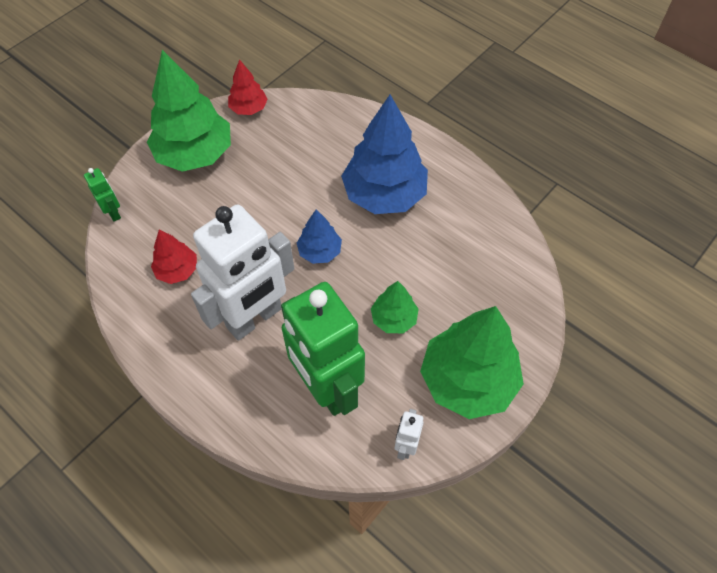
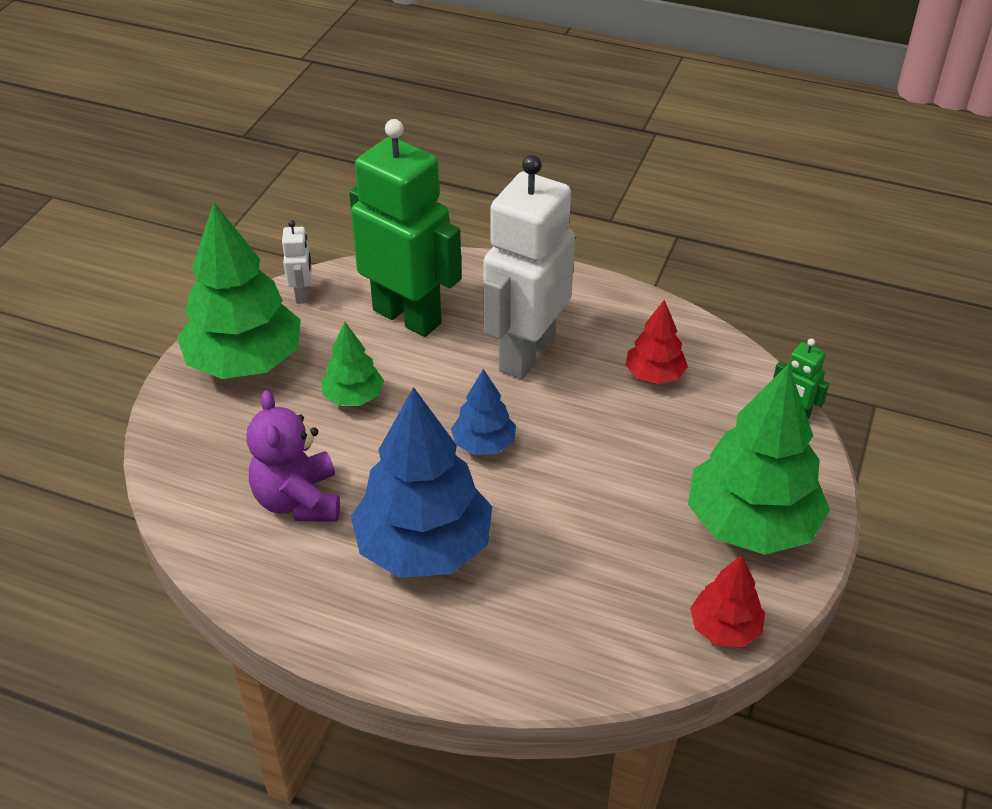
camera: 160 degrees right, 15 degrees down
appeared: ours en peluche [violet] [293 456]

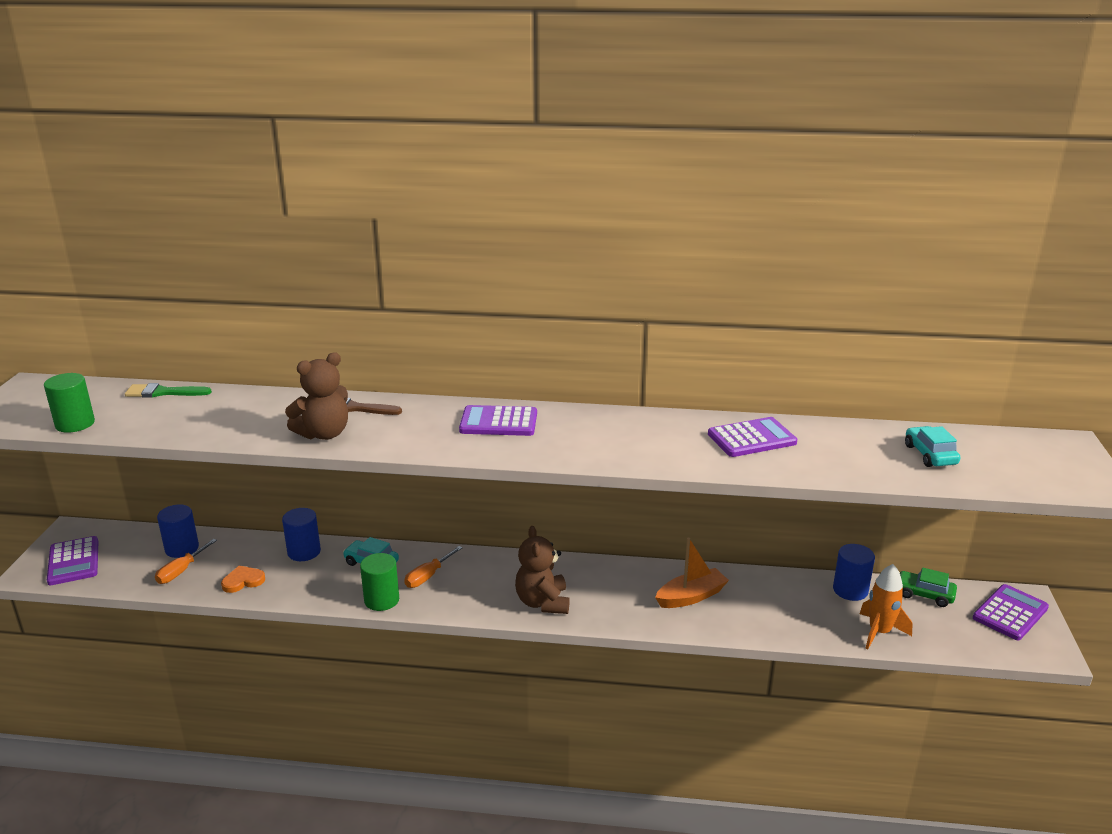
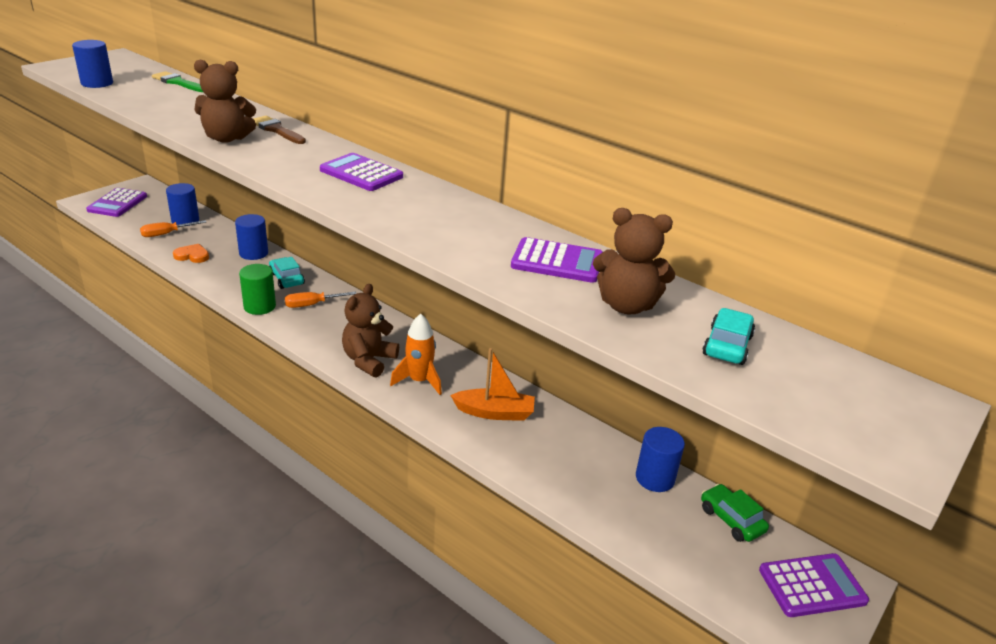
camera: 30 degrees right, 5 degrees up
appeared: ours en peluche [marron] [634 261]
relocated: fusée [orange] [886 606] to [416 354]
colour: cylindre [vert] [69 403] to cylindre [bleu] [92 64]

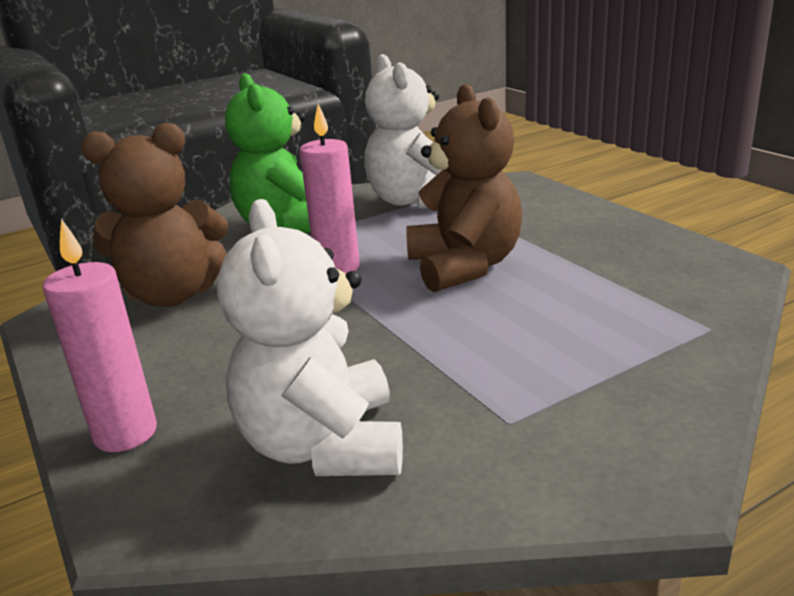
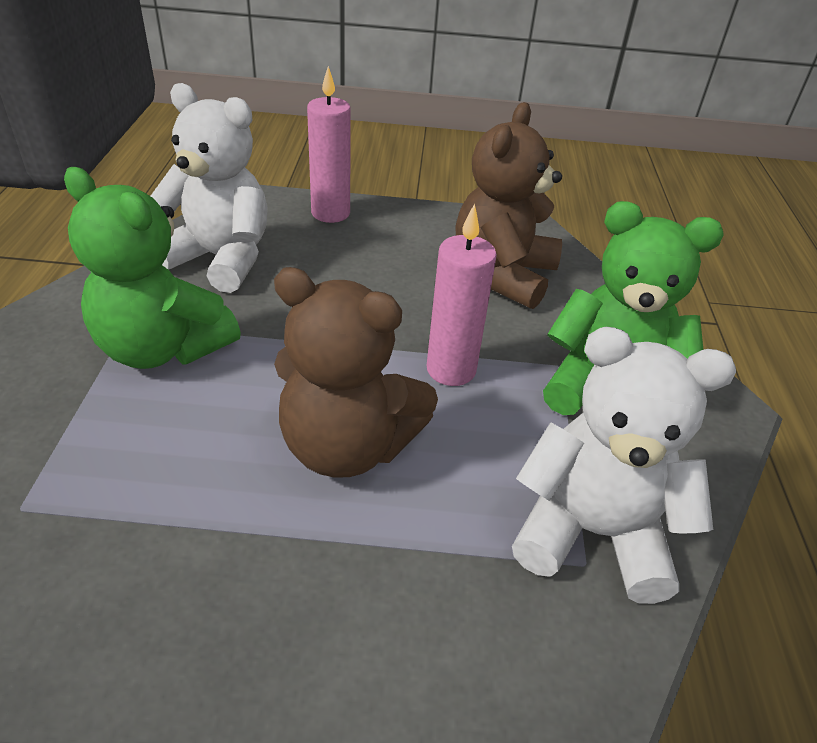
camera: 120 degrees right, 15 degrees up
appeared: ours en peluche [vert] [152 268]

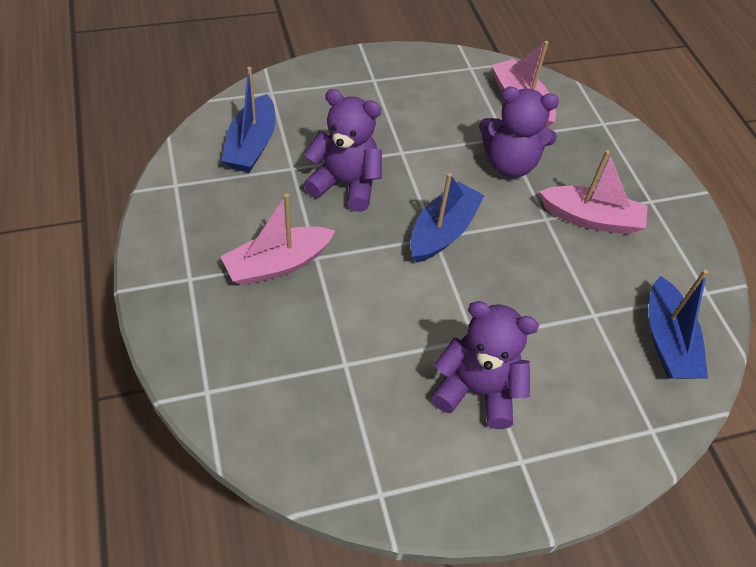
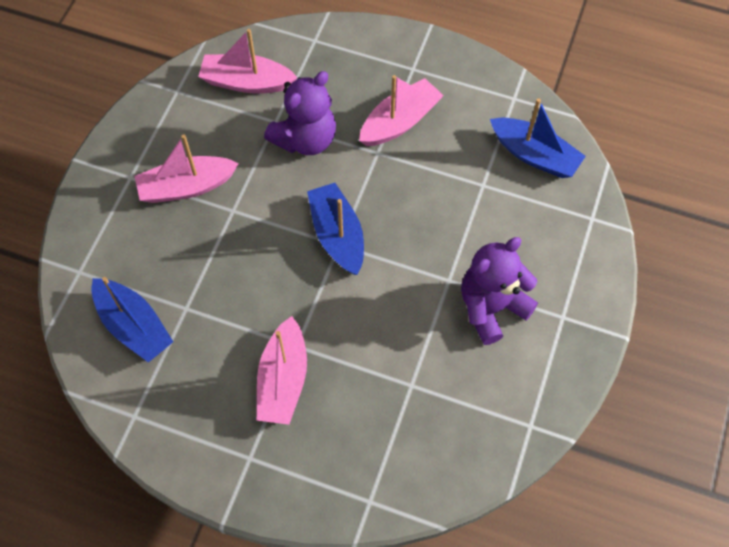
camera: 50 degrees left, 10 degrees up
missing: ours en peluche [violet] [342 150]
appeared: bateau [rose] [187 169]

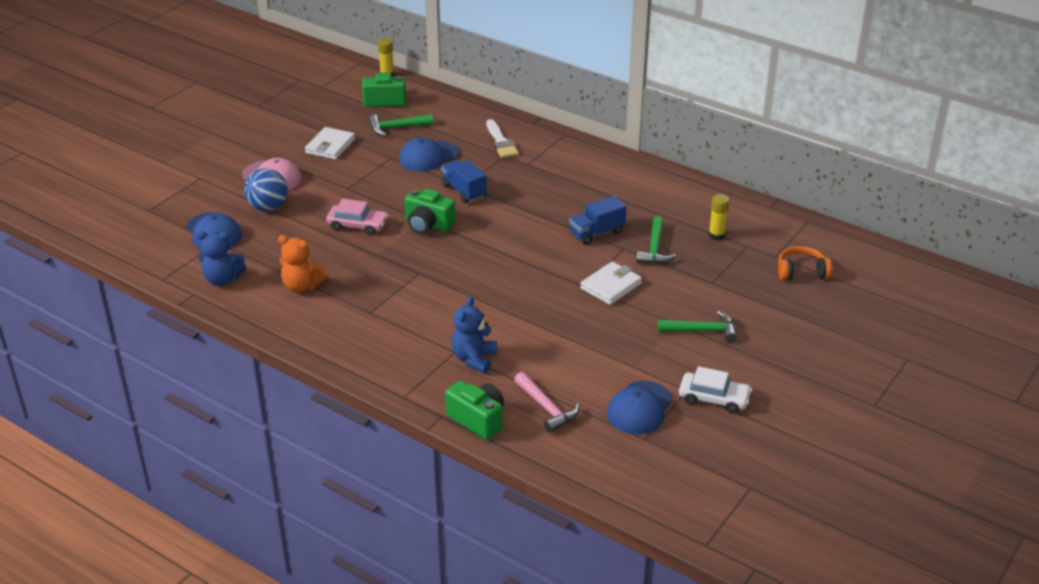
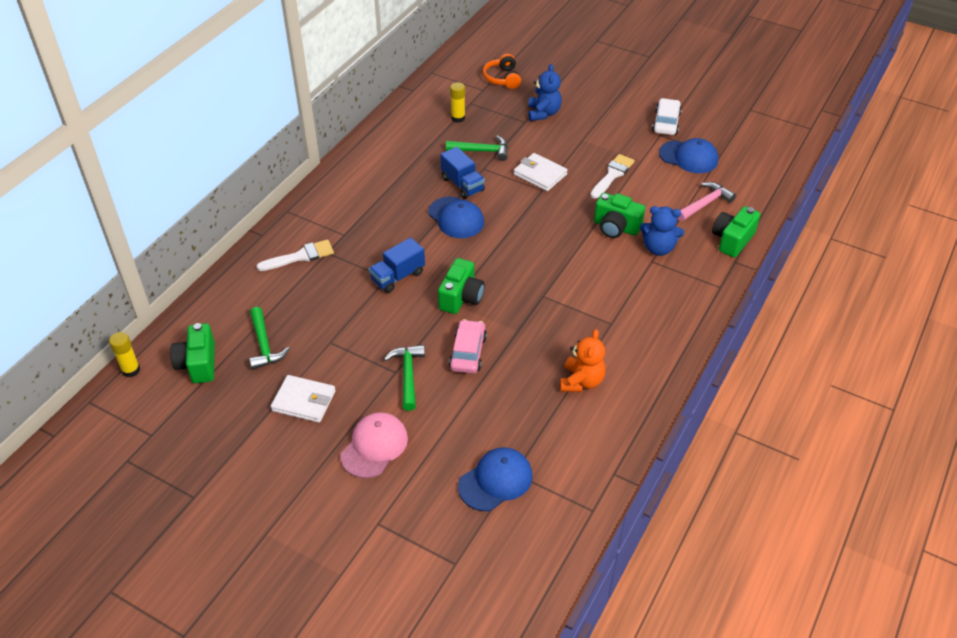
camera: 95 degrees left, 10 degrees up
missing: balle [bleu] [266 189]
appeared: pinceau [blanc] [612 176]; appareil photo [vert] [619 215]
relocated: marteau [vert] [697 327] to [404 378]; casquette [bleu] [429 154] to [456 217]; ours en peluche [bleu] [221 258] to [545 92]

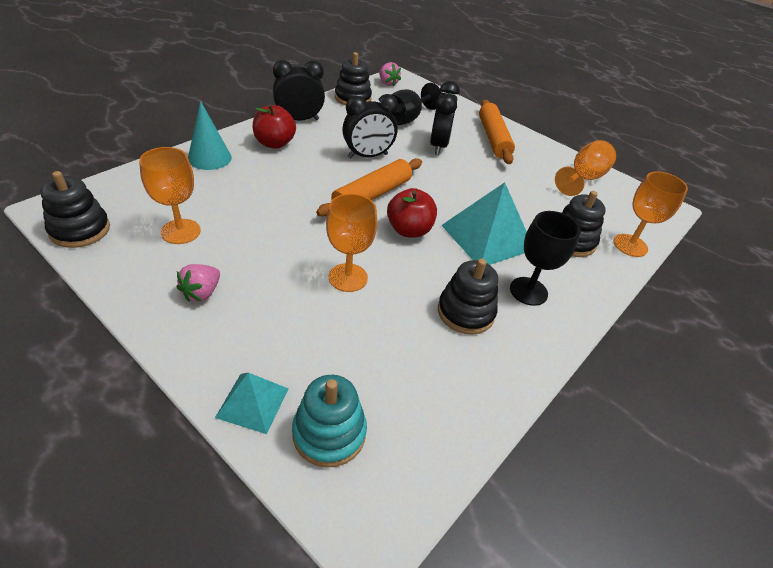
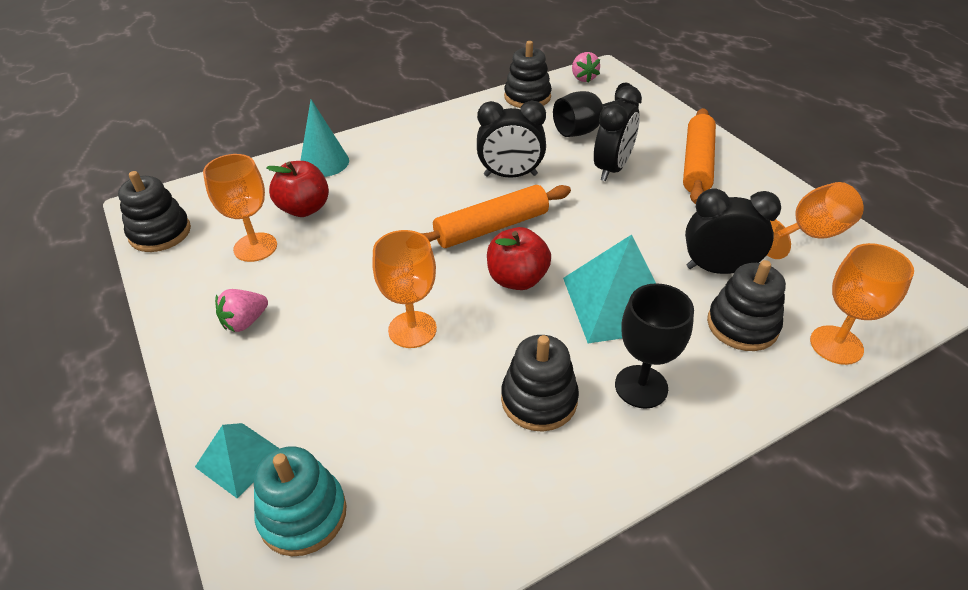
camera: 25 degrees right, 0 degrees up
relocated: pomme [rouge] [274 126] to [297 189]; réveil [noir] [299 90] to [733 231]

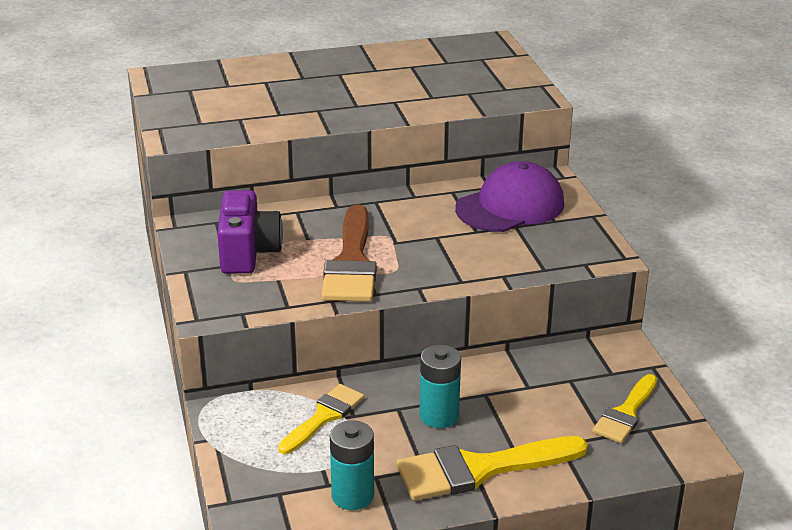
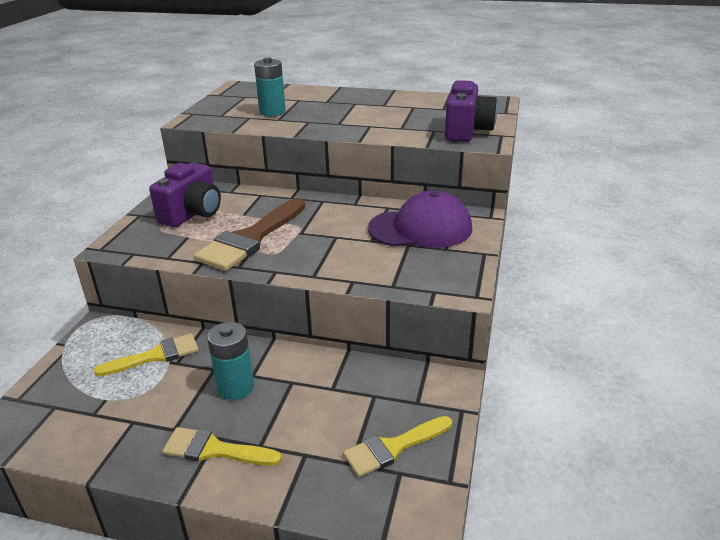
camera: 30 degrees right, 0 degrees up
appeared: appareil photo [violet] [471 111]
relocated: pile [turquoise] [352 465] to [270 86]
size: pinceau [jaune] [492 468] = [222 446] x0.62

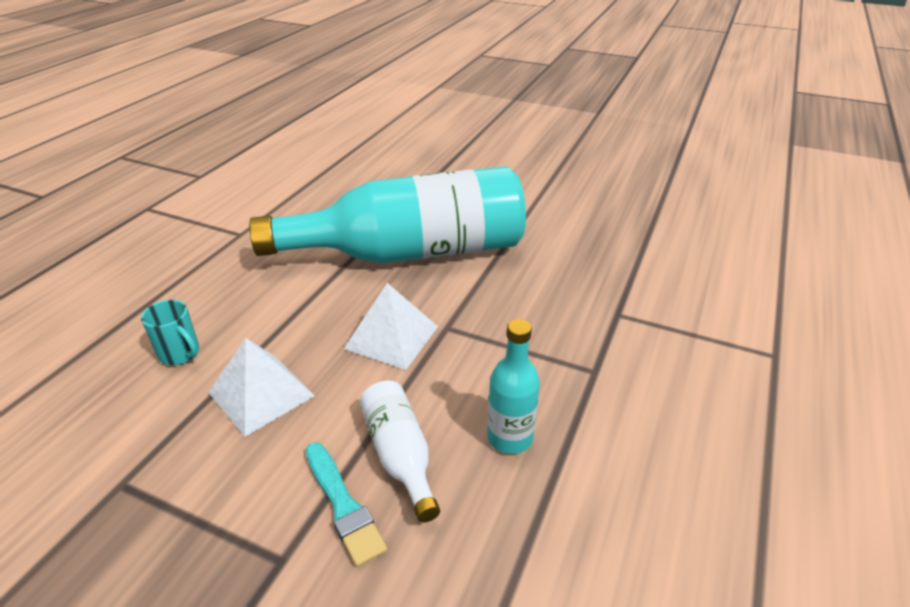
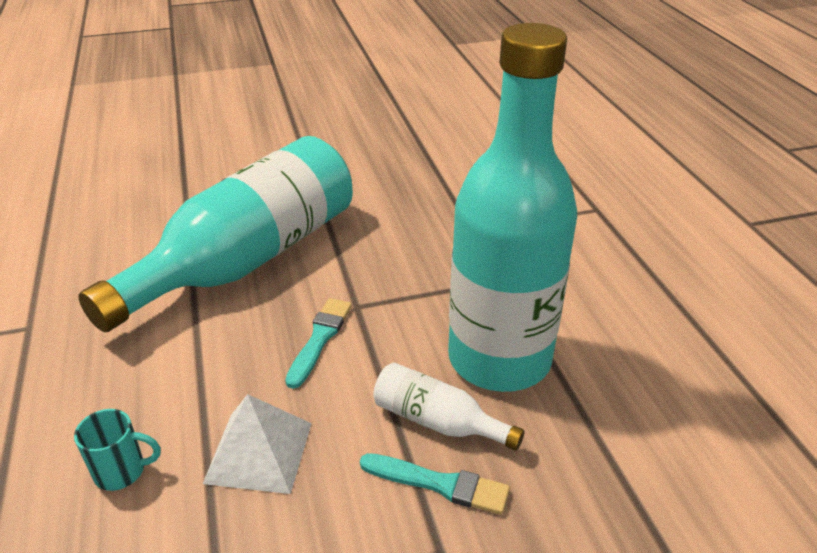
camera: 40 degrees left, 0 degrees up
exchanged: pyramide [blanc] [391 326] to pinceau [turquoise] [318 343]
size: bouteille [turquoise] [513 386] = [512 207] x2.42

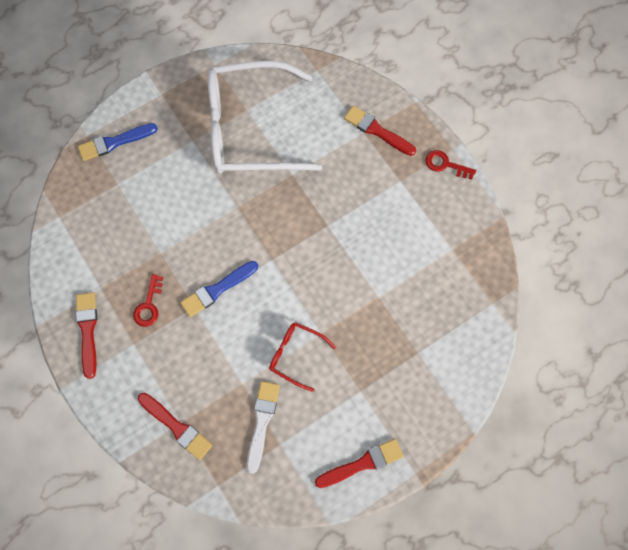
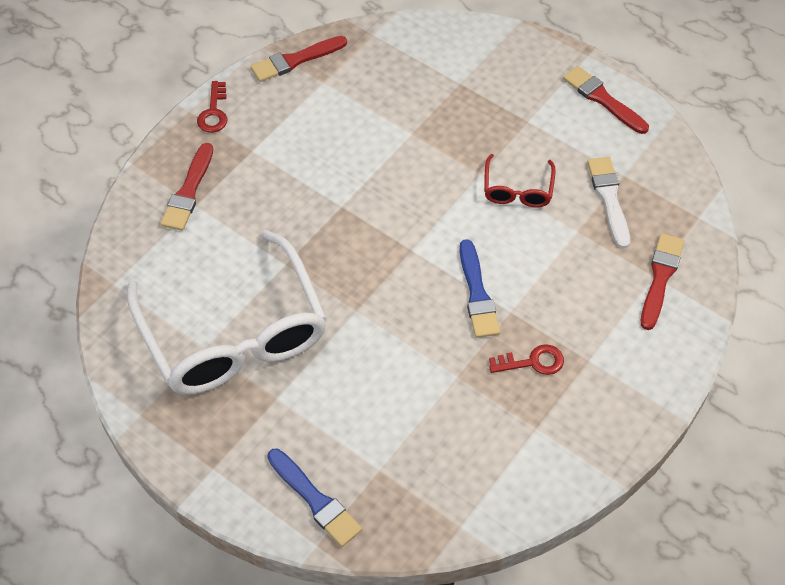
camera: 110 degrees left, 15 degrees down
relocated: pinceau [rouge] [86 335] to [299 59]
spun: pinceau [bleu] [219 289] = [479 288] 45 degrees clockwise; pinceau [blanc] [263 427] = [608 203] 90 degrees clockwise

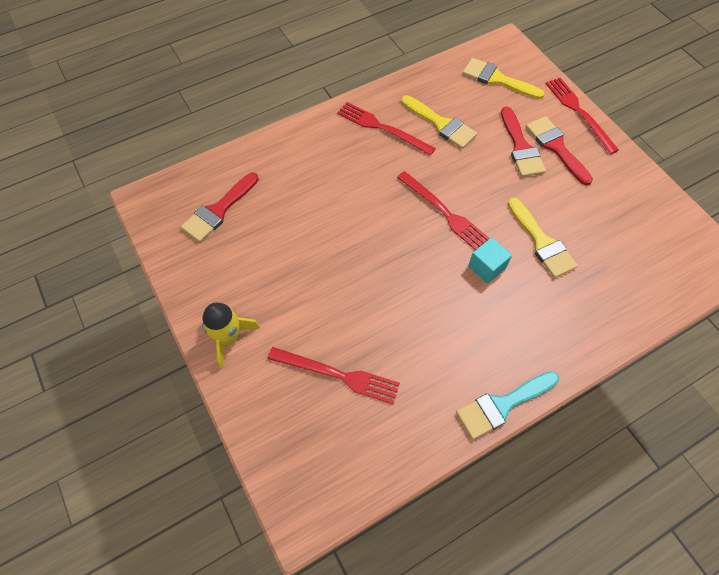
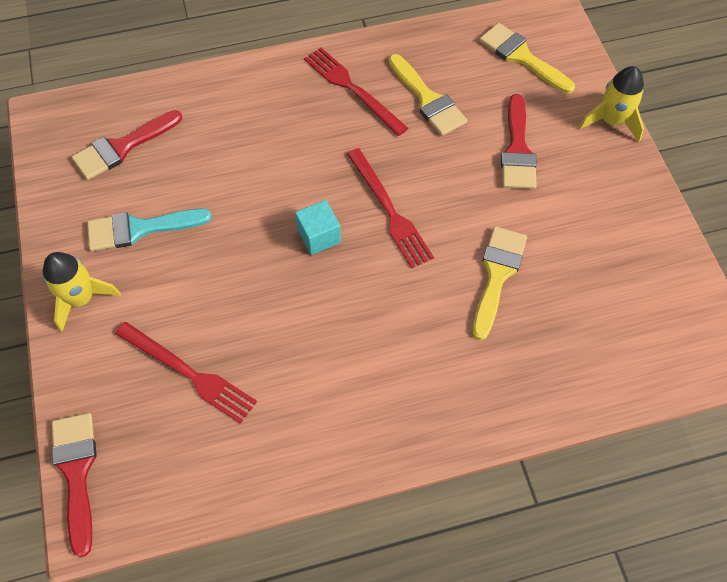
camera: 15 degrees right, 0 degrees up
relocated: pinceau [rouge] [559 151] to [74 485]; pinceau [turquoise] [507 405] to [149 230]; cube [turquoise] [490 260] to [318 227]
exchanged: fourchette [rouge] [582 116] to fusée [jaune] [611 104]
spun: pinceau [jaune] [543 237] = [499 283] 150 degrees counterclockwise

